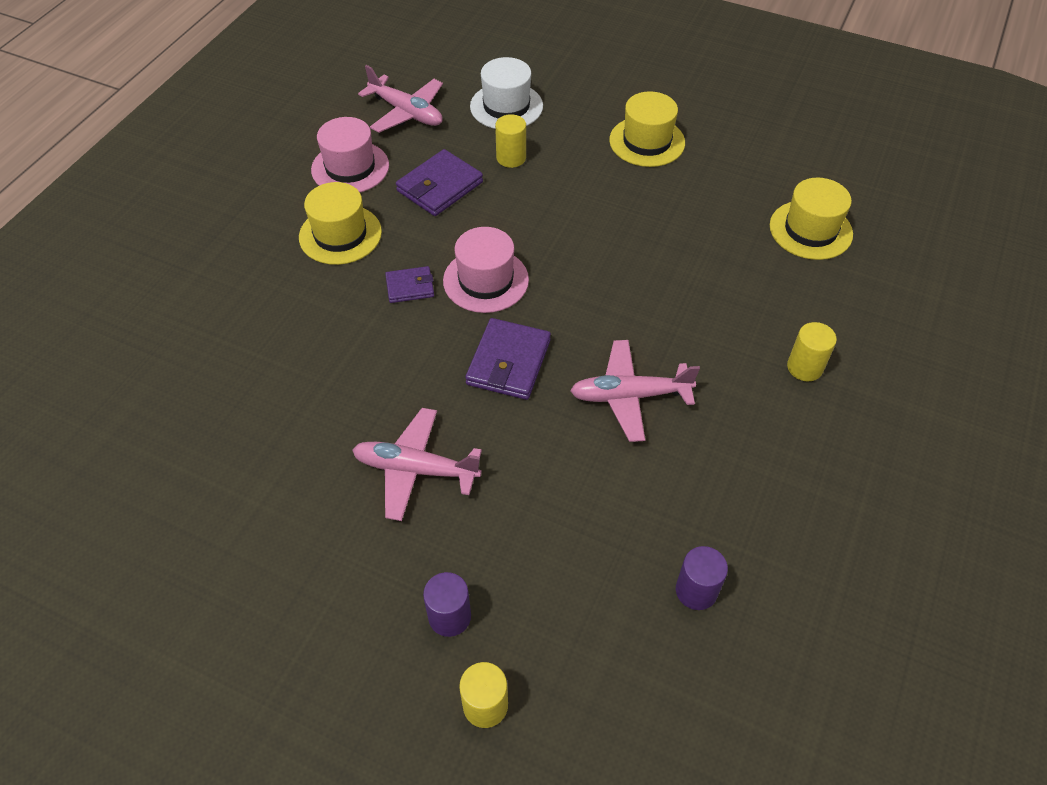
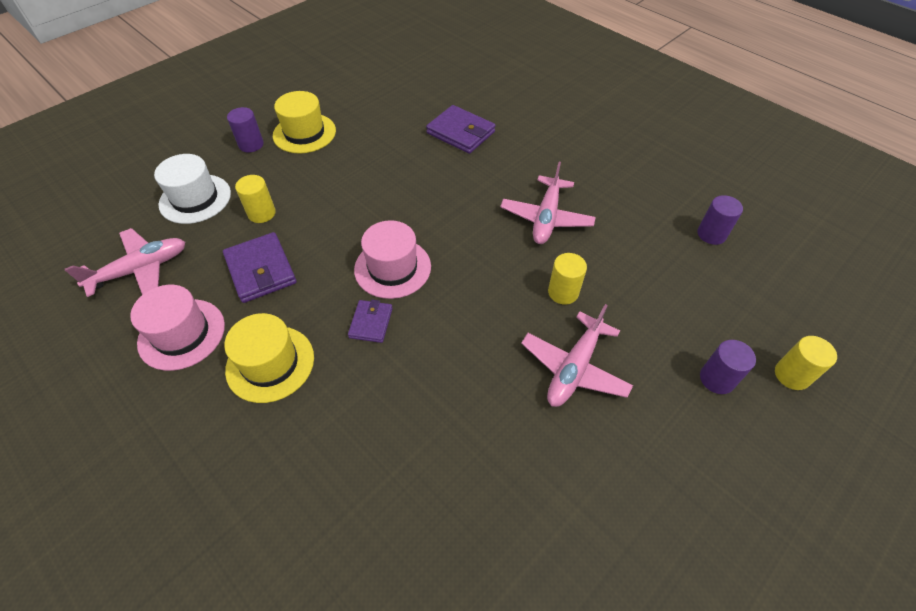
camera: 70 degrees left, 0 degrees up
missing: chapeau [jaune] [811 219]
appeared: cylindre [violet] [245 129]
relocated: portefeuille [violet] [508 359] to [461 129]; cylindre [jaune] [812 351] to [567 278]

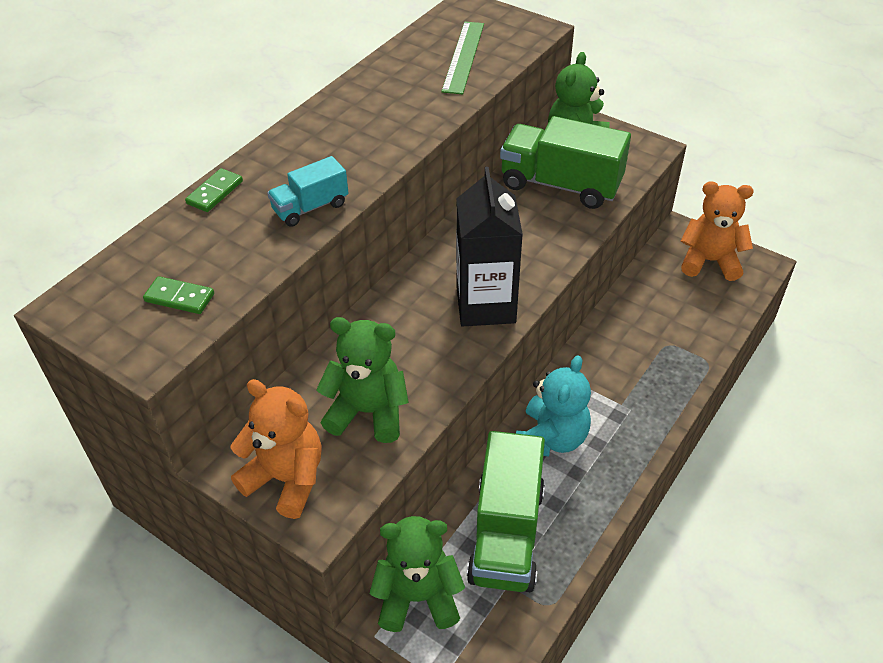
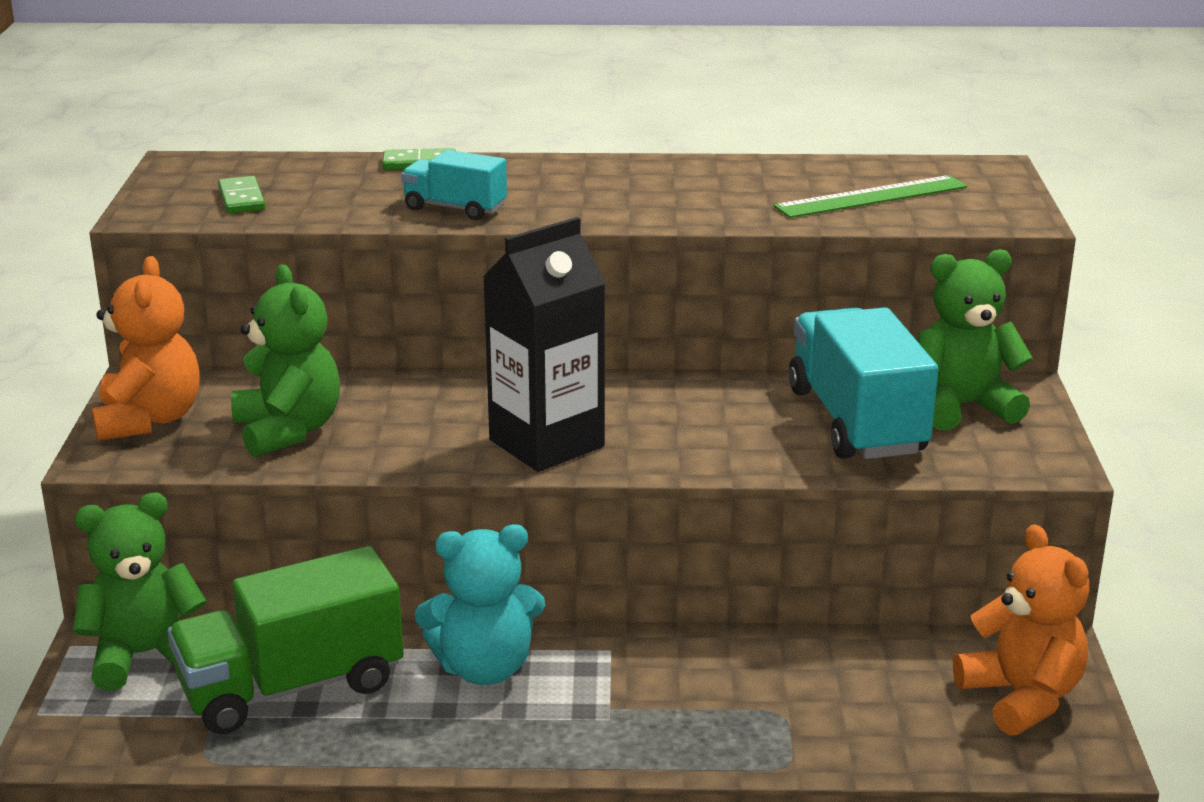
camera: 55 degrees right, 20 degrees down
colour: camion [vert] [565 162] to camion [turquoise] [863 383]
spun: ours en peluche [vert] [417 574] = [140 591] 75 degrees counterclockwise

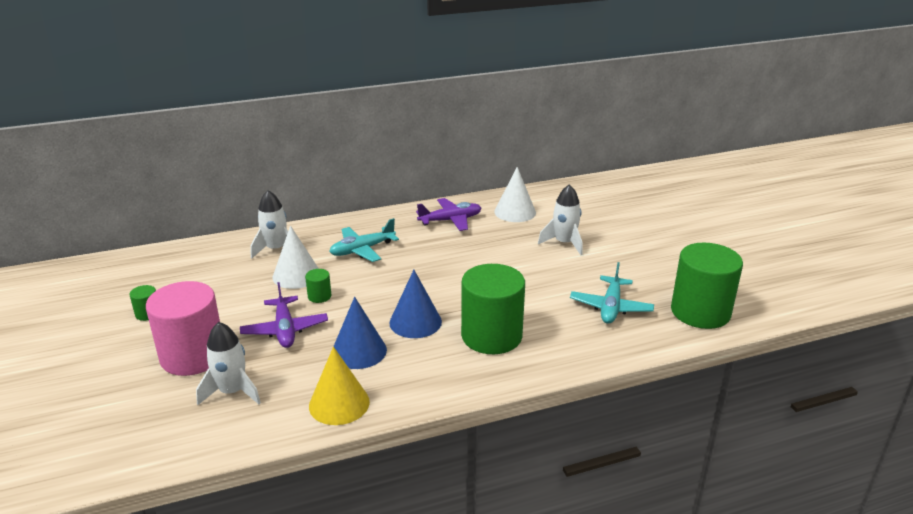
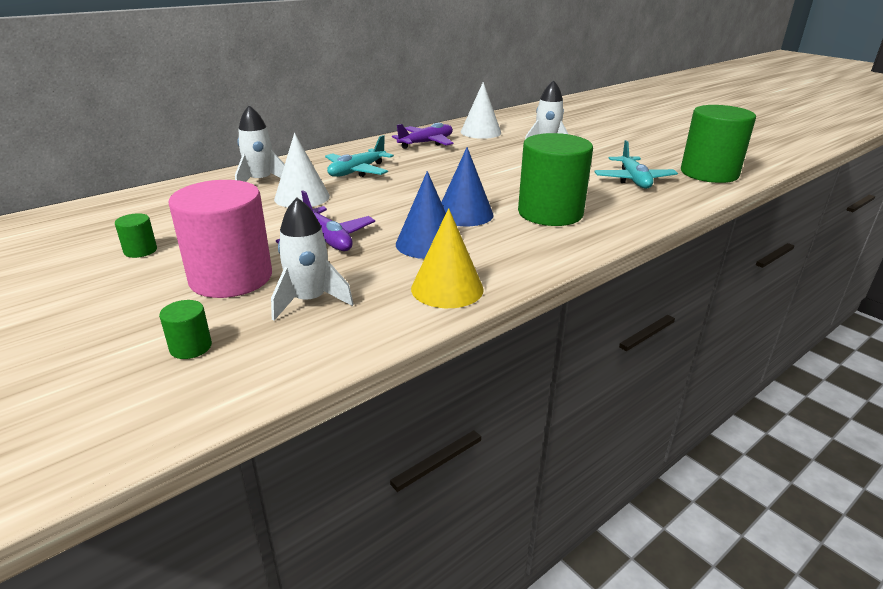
camera: 20 degrees left, 0 degrees up
relocated: cylindre [vert] [318 286] to [185 329]

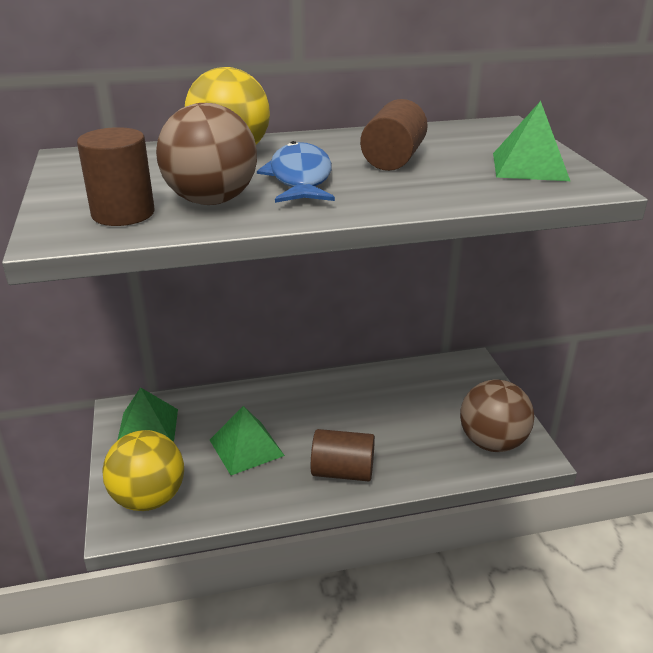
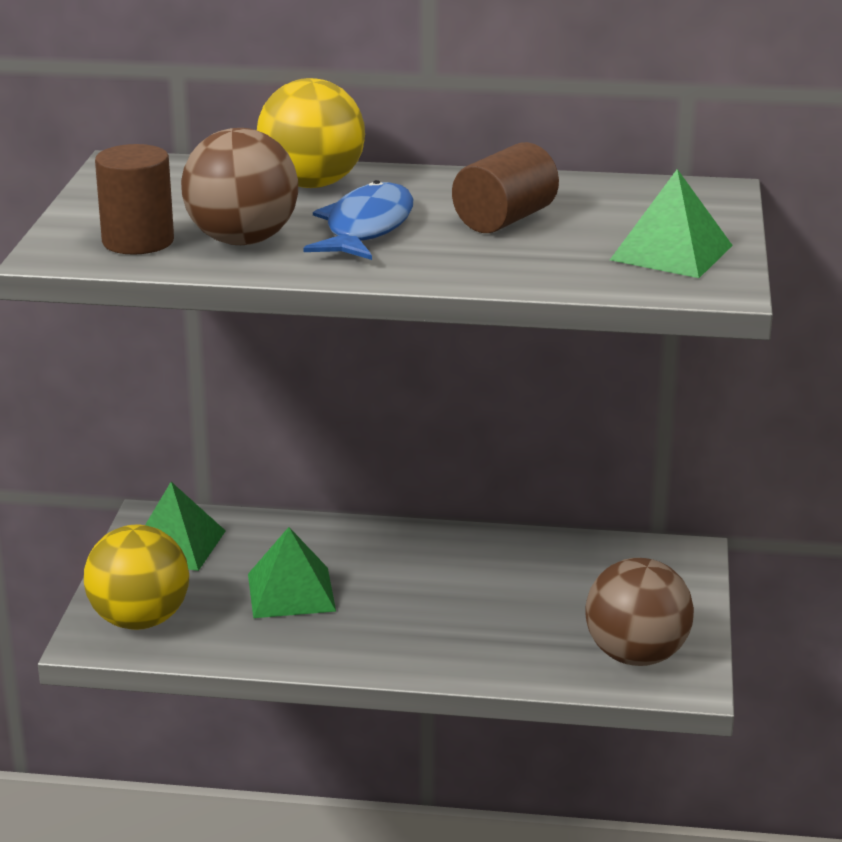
camera: 20 degrees right, 5 degrees down
missing: cylindre [marron] [343 455]

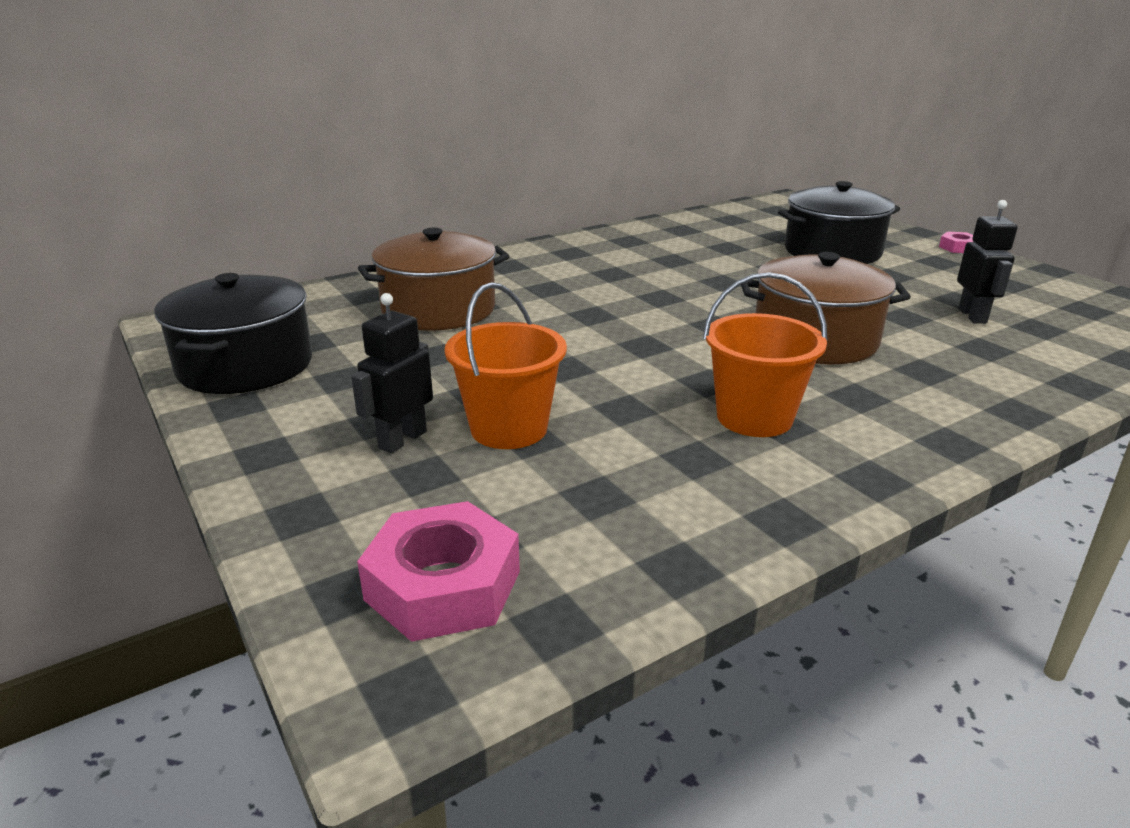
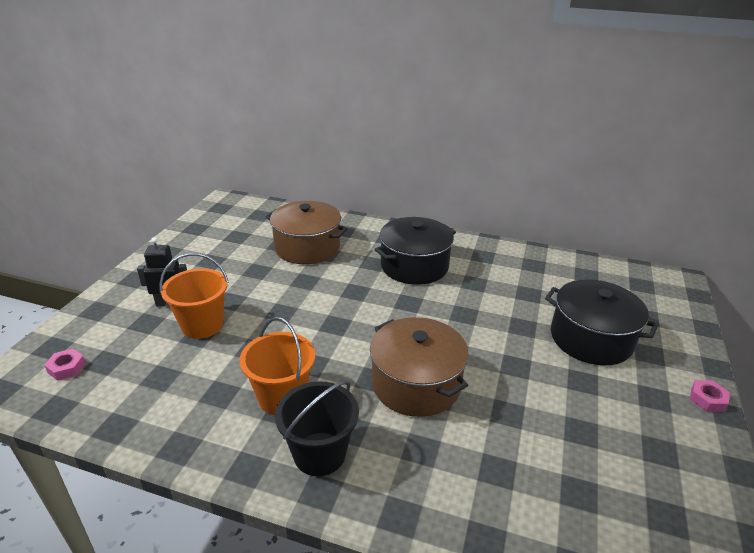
camera: 50 degrees right, 5 degrees up
missing: robot [noir] [987 262]
appeared: seau [noir] [317 428]
relocated: marmite [noir] [233 333] to [415 251]
size: écrou [rose] [438 571] = [65 365] x0.50

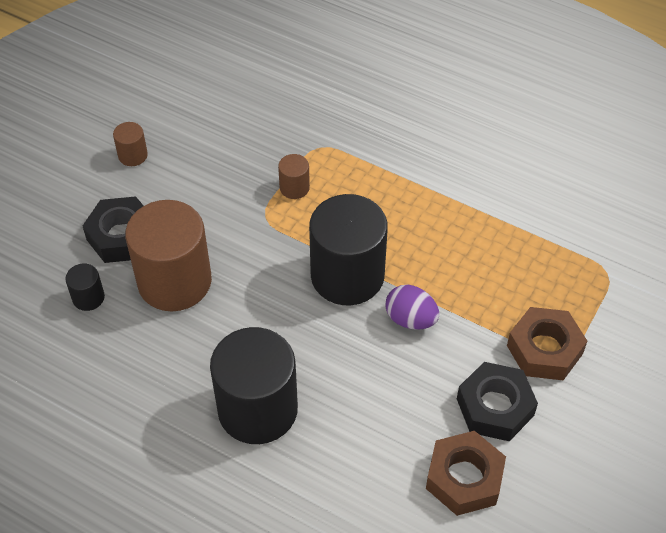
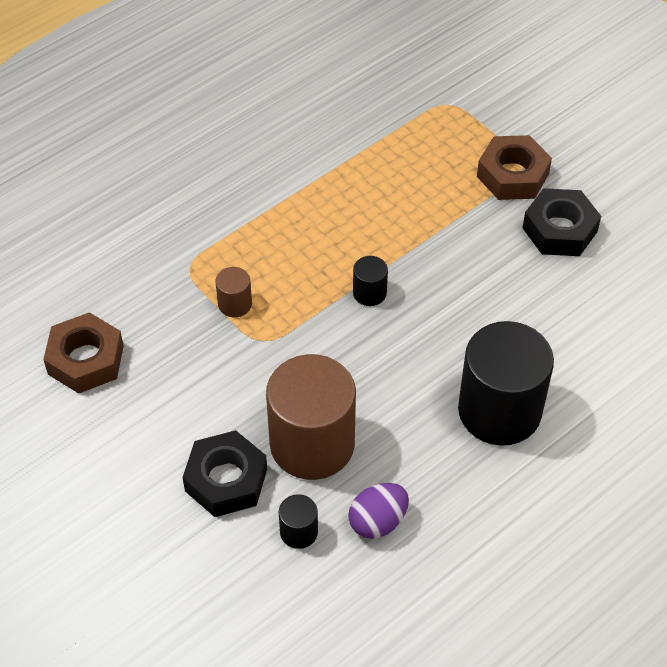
camera: 70 degrees left, 0 degrees up
missing: cylindre [marron] [130 144]
relocated: écrou [marron] [466 473] to [83 353]; œuf [violet] [412 307] to [378 511]
size: cylindre [noir] [348 249] = [370 281] x0.43

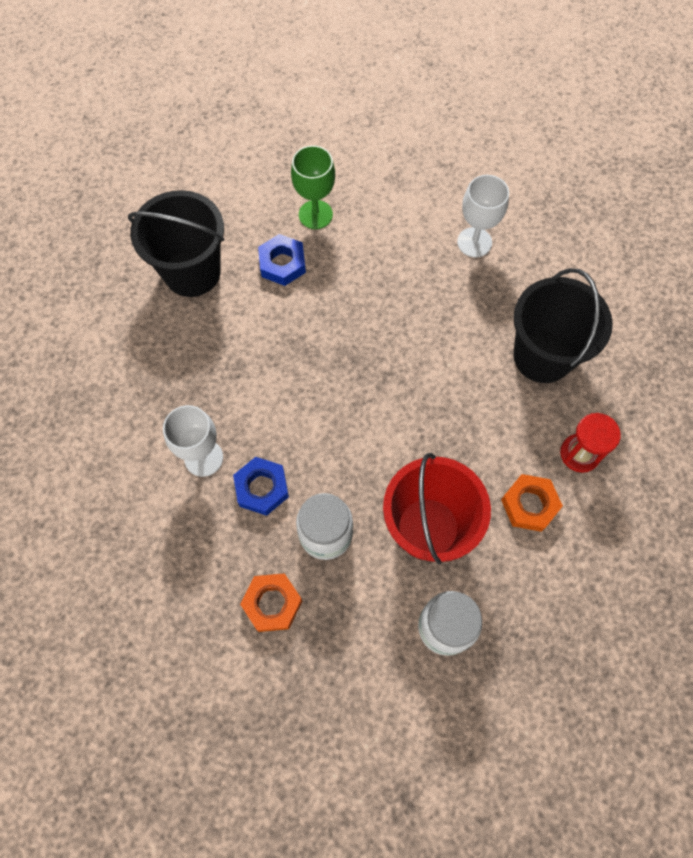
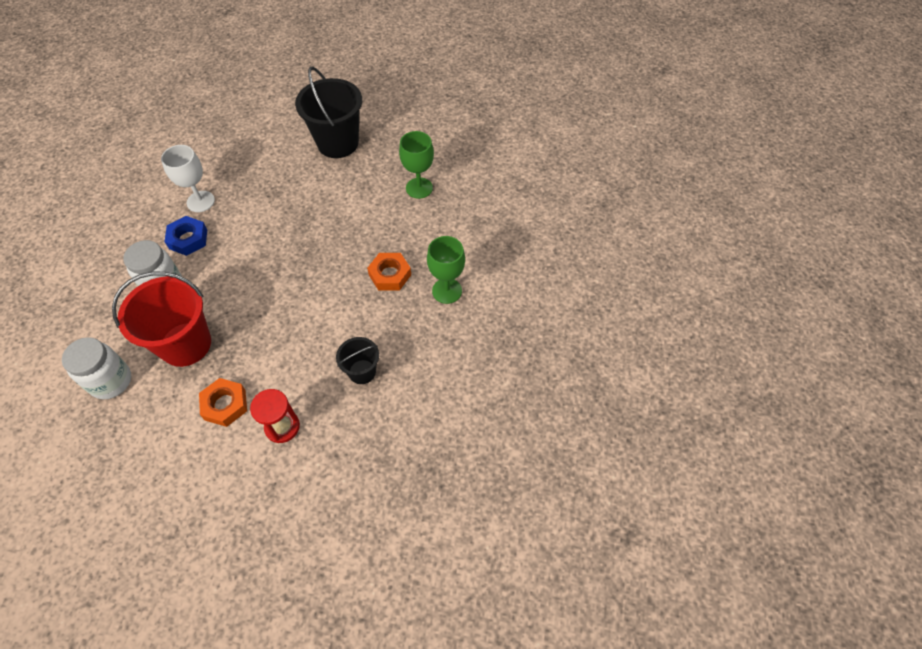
camera: 65 degrees right, 10 degrees down
missing: écrou [bleu] [282 260]
relocated: écrou [orange] [271 602] to [389 271]
colour: verre à pied [blanc] [483 216] to verre à pied [vert] [446 270]
size: seau [noir] [563 325] = [357 360] x0.53

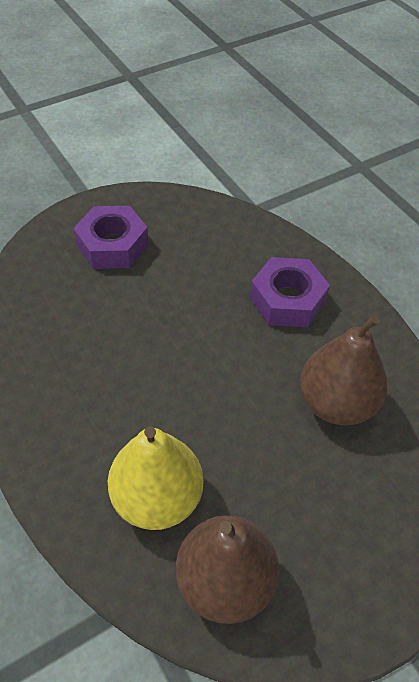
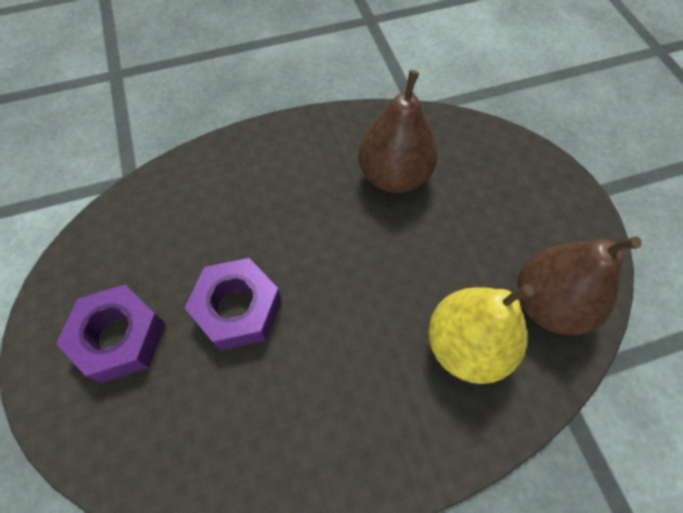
camera: 75 degrees left, 10 degrees up
relocated: écrou [violet] [290 292] to [233 304]

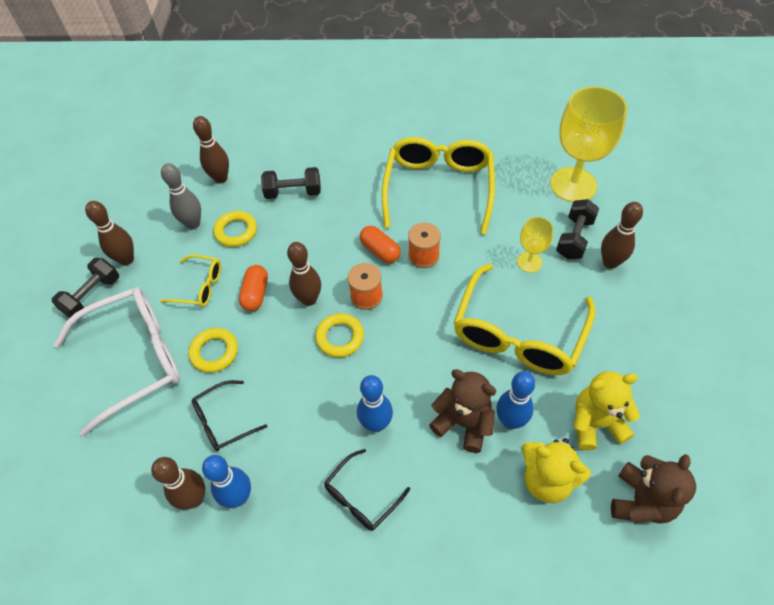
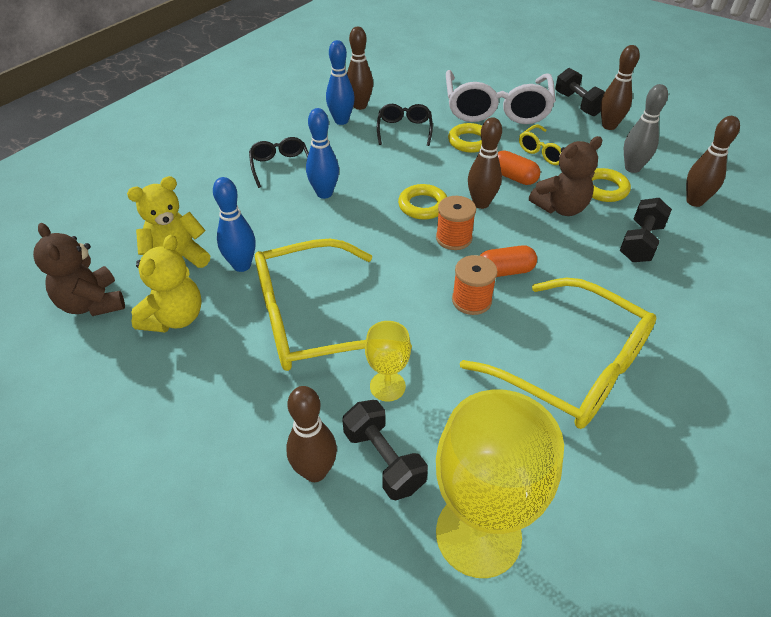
camera: 120 degrees right, 10 degrees down
relocated: ours en peluche [marron] [462 411] to [565 176]
spun: lunettes [jaune] [525 319] = [333 305] 75 degrees counterclockwise

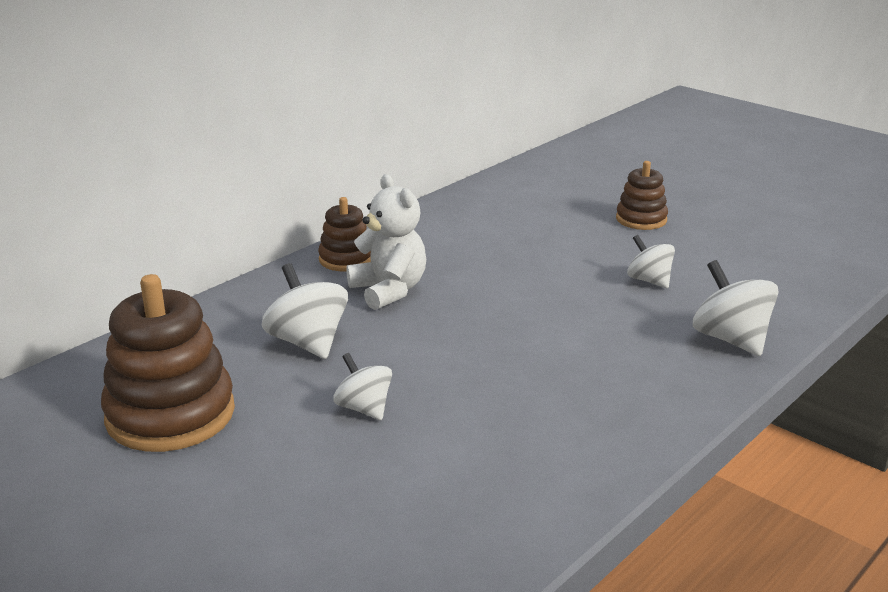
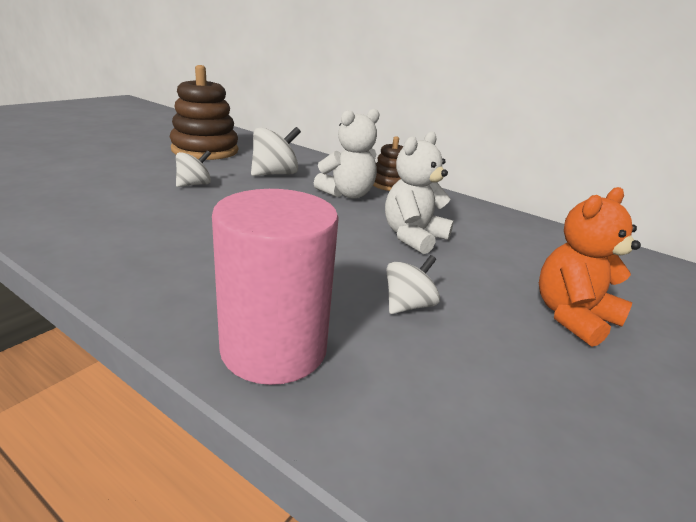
camera: 80 degrees right, 0 degrees up
appeared: ours en peluche [blanc] [419 193]
exchanged: toupie [blanc] [735 308] to cylindre [rose] [275 287]; jouet à empiler [marron] [642 195] to ours en peluche [orange] [590 267]

